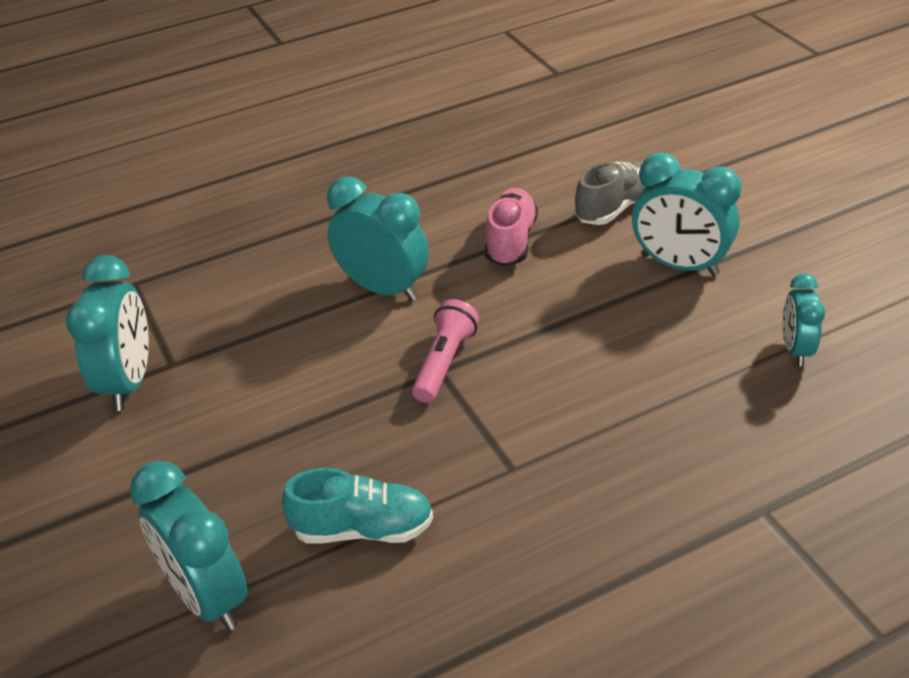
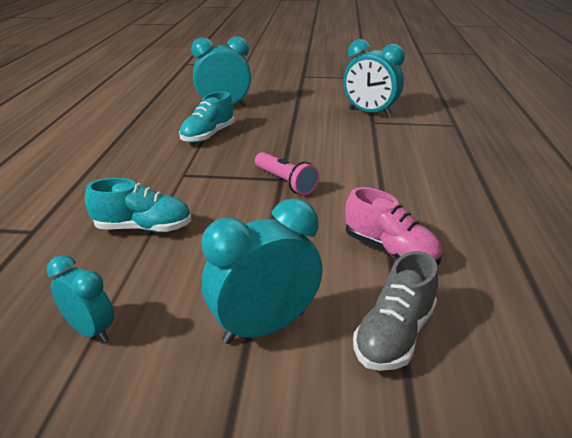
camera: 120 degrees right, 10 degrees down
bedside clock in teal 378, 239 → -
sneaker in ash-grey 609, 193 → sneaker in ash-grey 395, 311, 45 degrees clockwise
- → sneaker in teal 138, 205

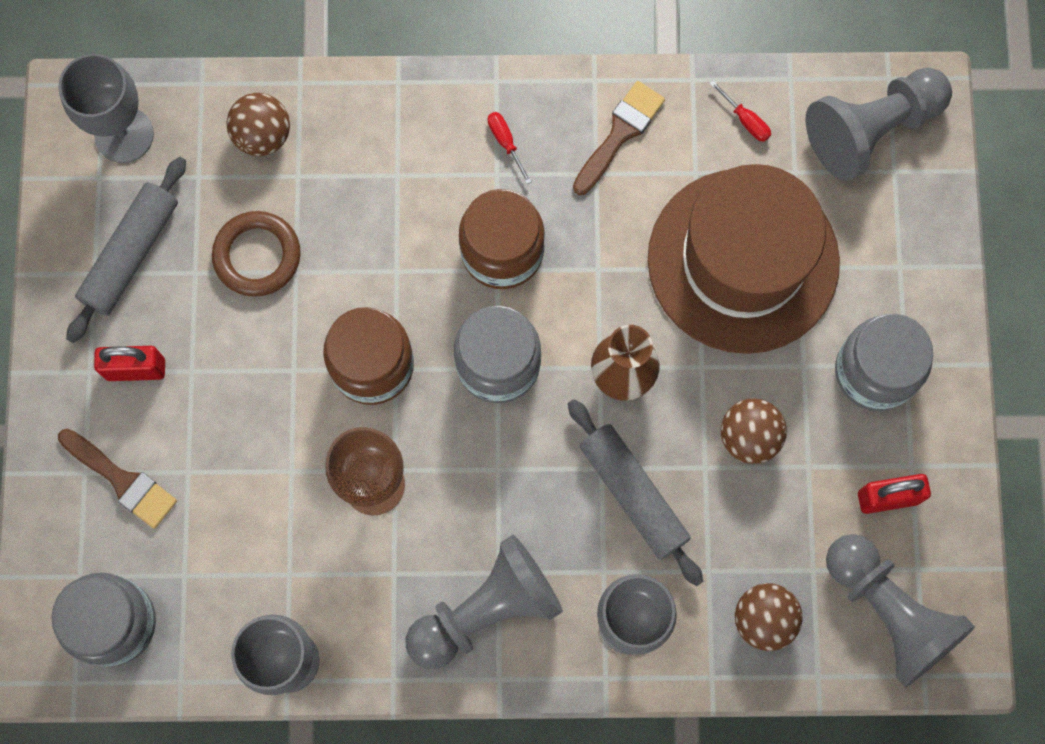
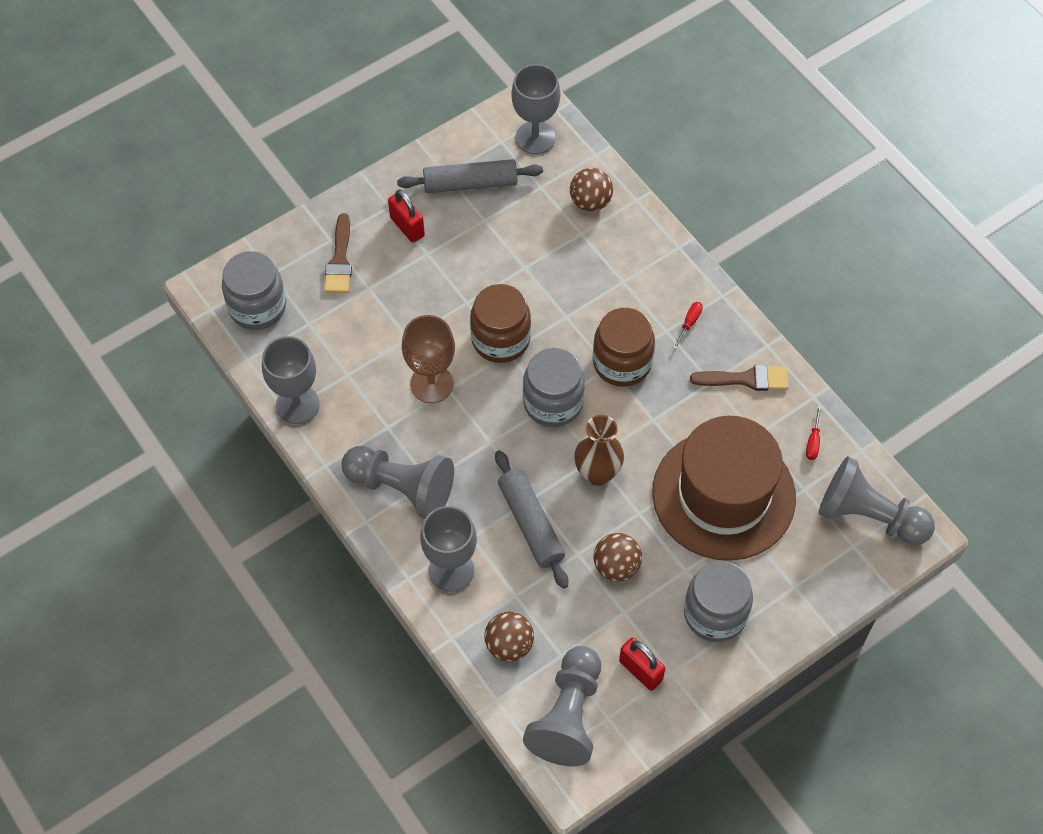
camera: 55 degrees right, 15 degrees down
torus in dark brown 256, 254 → -
pastry roller in ash-grey 635, 492 → pastry roller in ash-grey 531, 519, 45 degrees counterclockwise

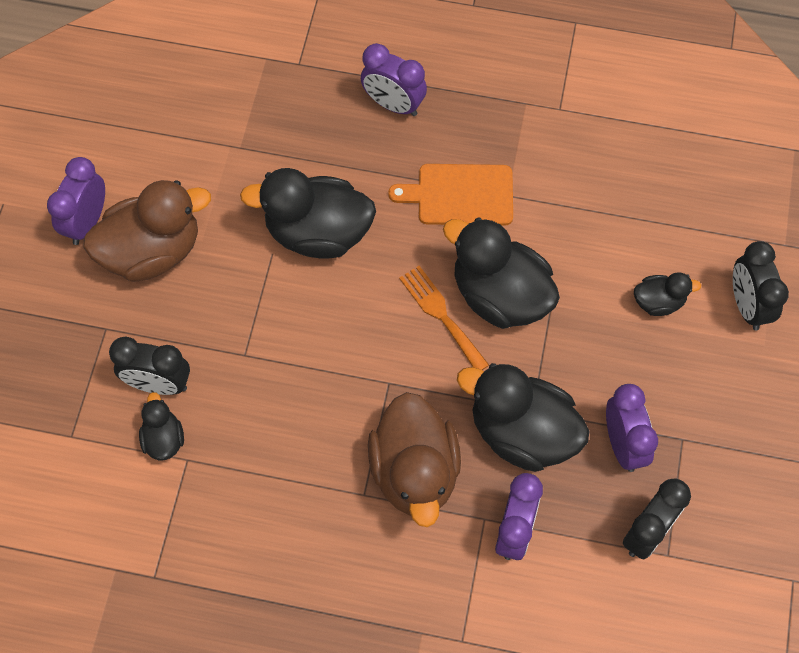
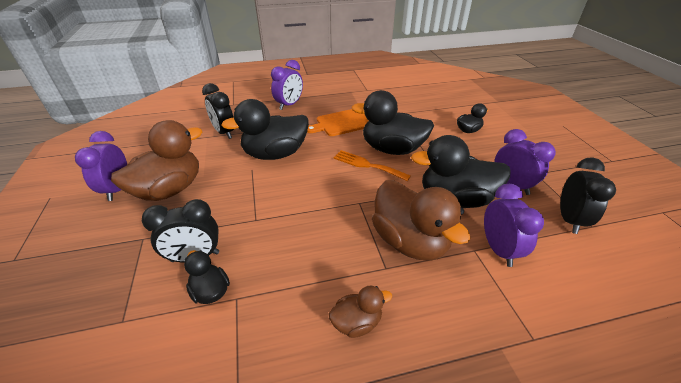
camera: 25 degrees left, 25 degrees down
bedside clock in purple 394, 79 → bedside clock in purple 287, 85, 60 degrees counterclockwise
bedside clock in black 761, 285 → bedside clock in black 218, 111, shifted
- → toy duck in dark brown 360, 312

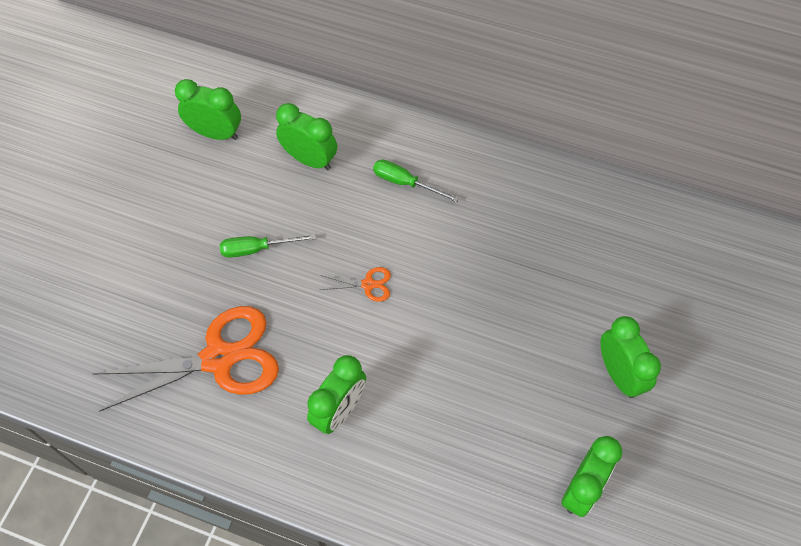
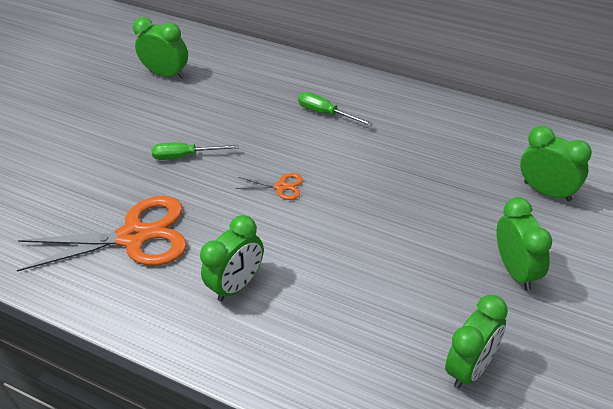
camera: 10 degrees right, 15 degrees down
bedside clock in green 306, 136 → bedside clock in green 556, 164, shifted

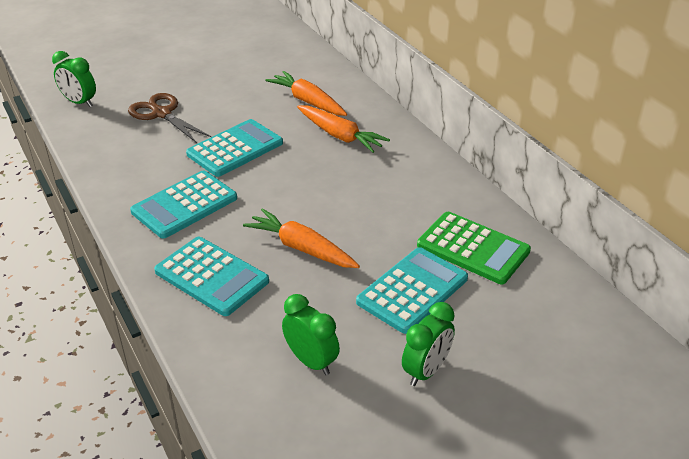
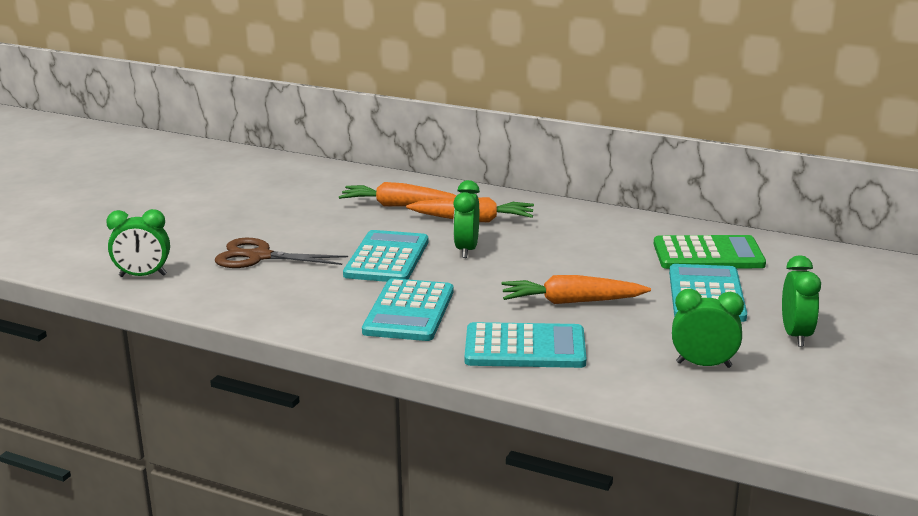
camera: 35 degrees left, 15 degrees down
- → bedside clock in green 466, 219

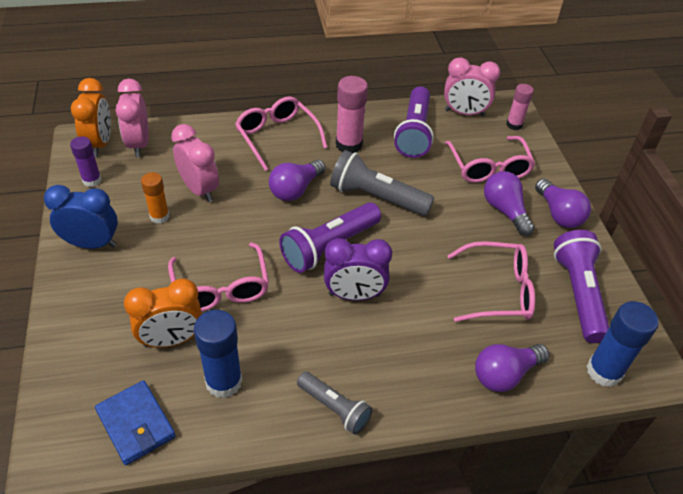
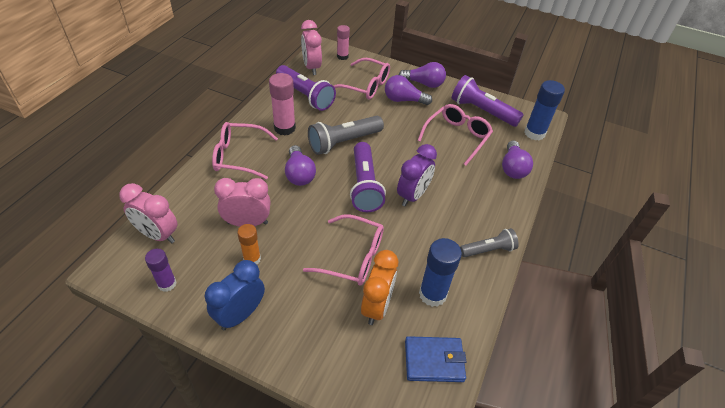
camera: 55 degrees left, 0 degrees up
bedside clock in orange 91, 117 → -
bedside clock in rosy 472, 86 → bedside clock in rosy 311, 47, 120 degrees clockwise

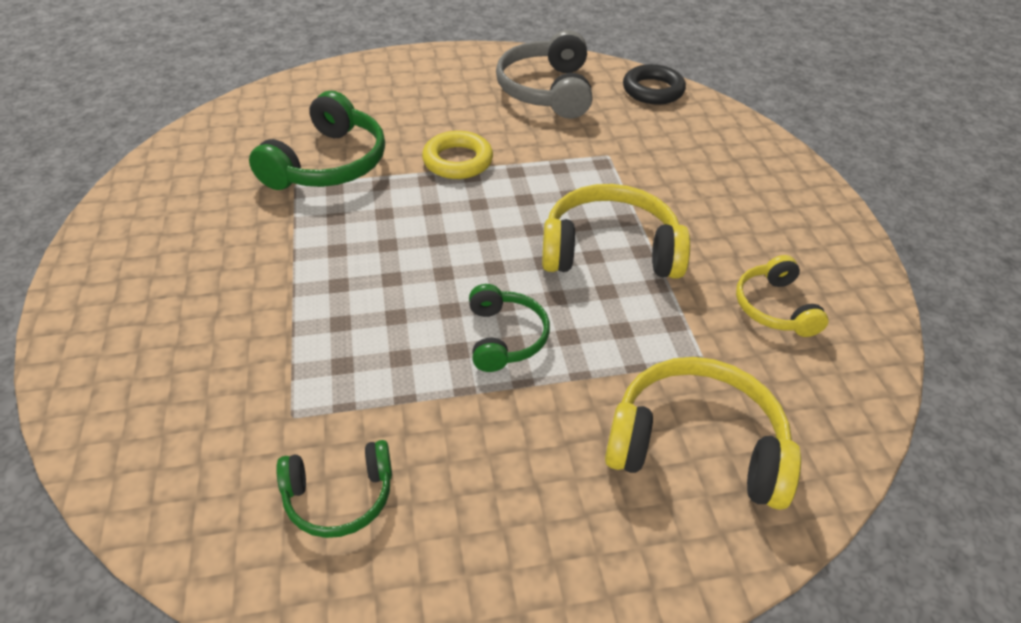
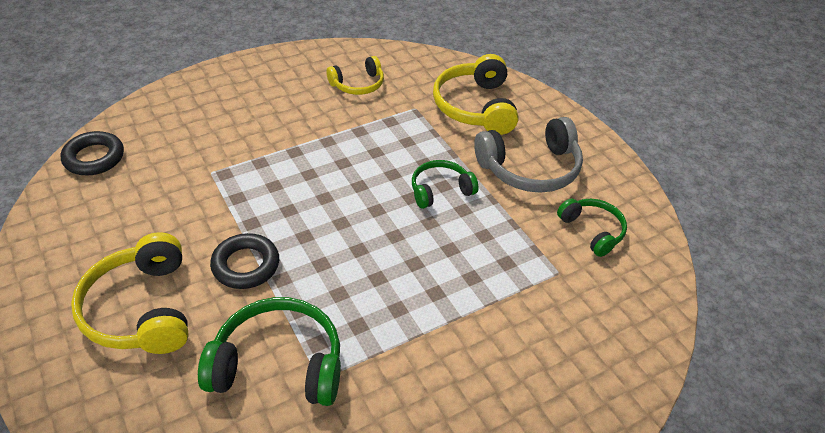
camera: 110 degrees left, 0 degrees up
torus in yellow 457, 155 → torus in black 244, 261
headset in ash-grey 544, 74 → headset in ash-grey 528, 155, shifted
headset in yellow 616, 231 → headset in yellow 130, 293, shifted

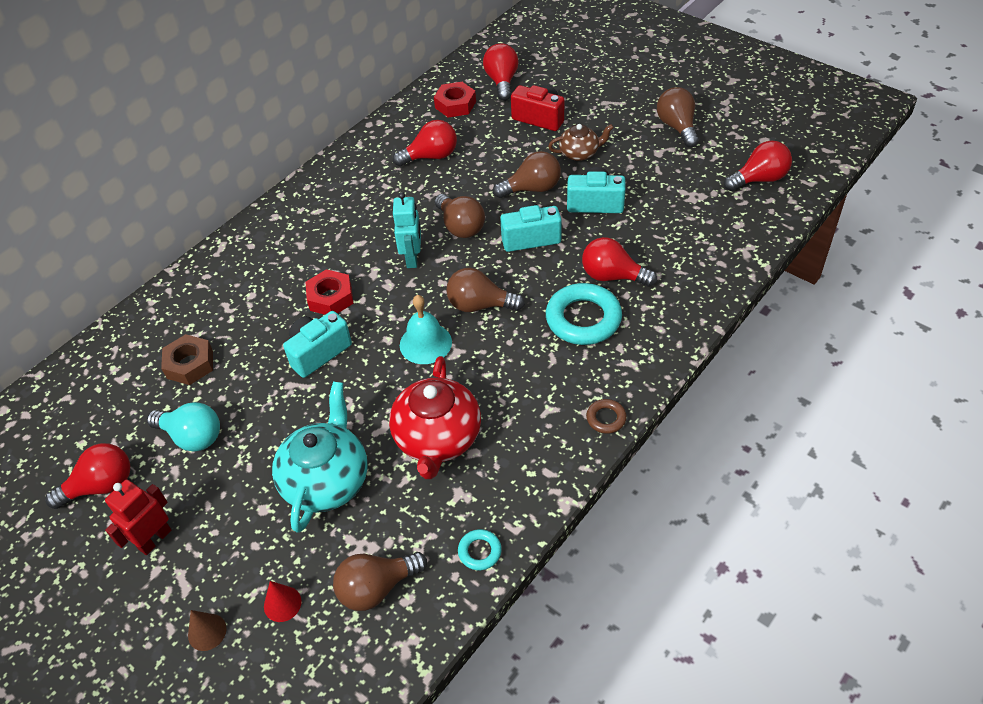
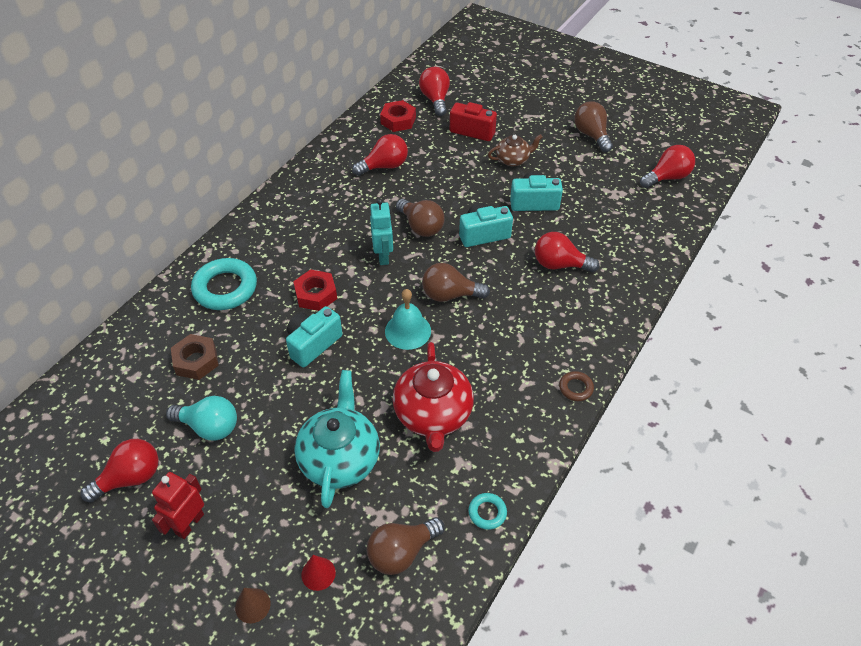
camera: 10 degrees left, 0 degrees up
lightbulb in dark brown 527, 174 → -
torus in teal 584, 314 → torus in teal 224, 284, shifted

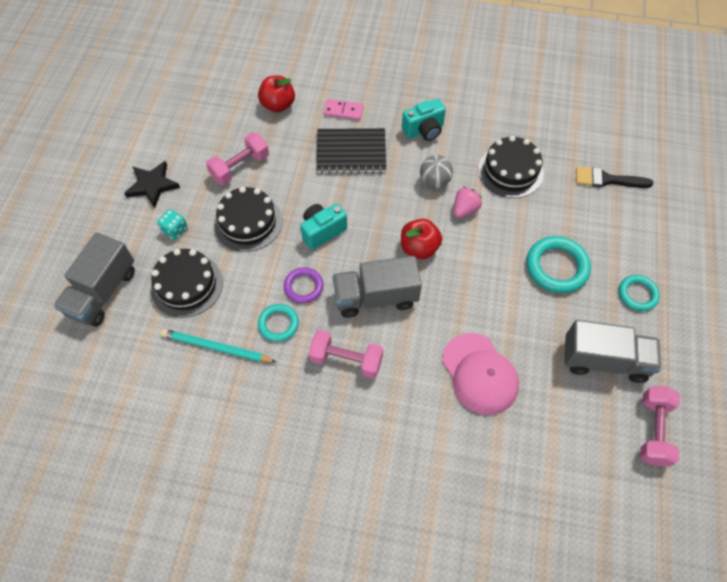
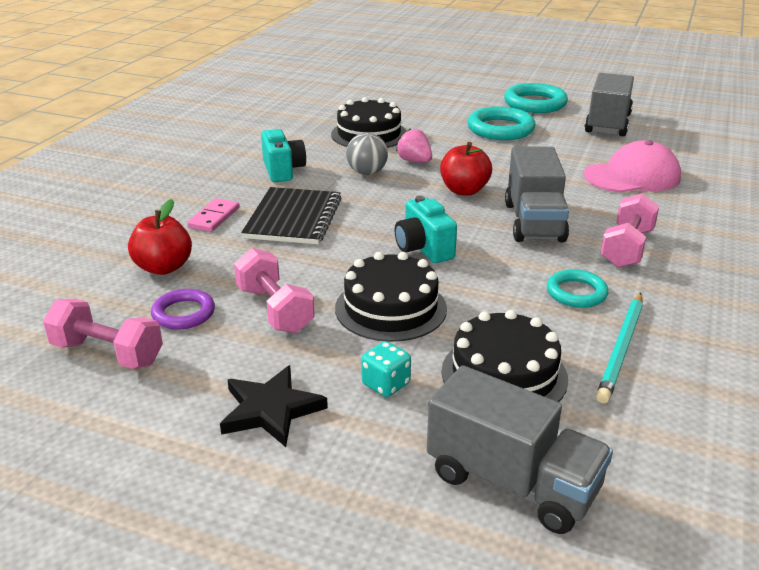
camera: 80 degrees left, 30 degrees down
torus in purple 304, 285 → torus in purple 183, 309, shifted
brush in black 614, 177 → -
torus in teal 639, 293 → torus in teal 536, 98, x1.62
hand weight in rosy 660, 426 → hand weight in rosy 103, 334, shifted

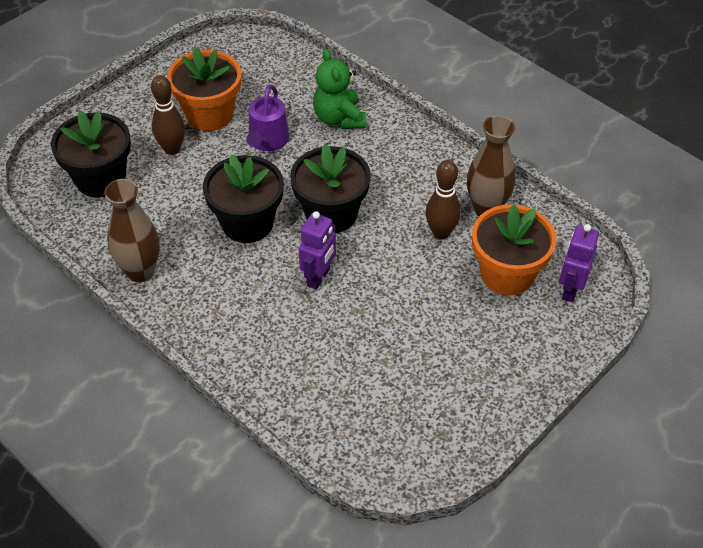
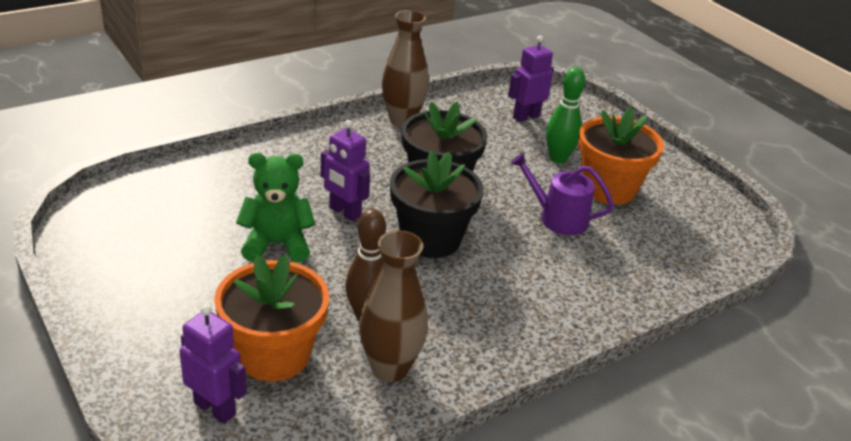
camera: 100 degrees right, 15 degrees down
flower pot in black 91, 154 → robot in purple 531, 79
bowling pin in dark brown 168, 115 → bowling pin in green 565, 115
teddy in green 339, 89 → teddy in green 276, 208, shifted

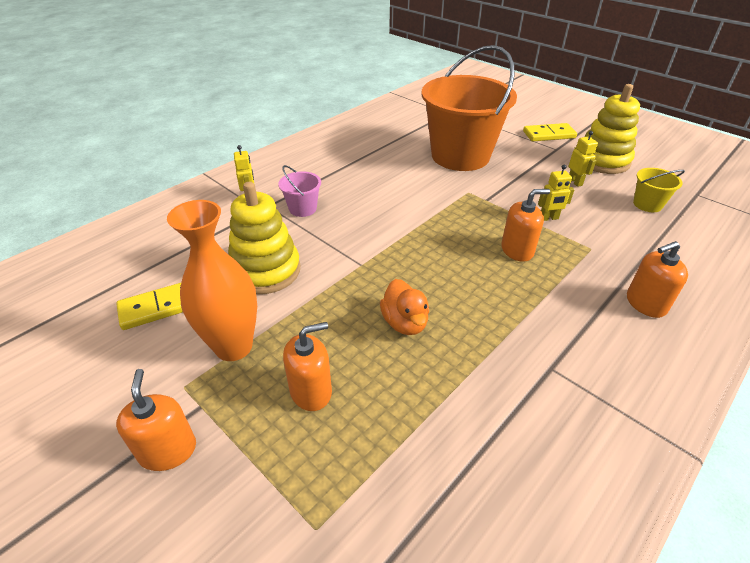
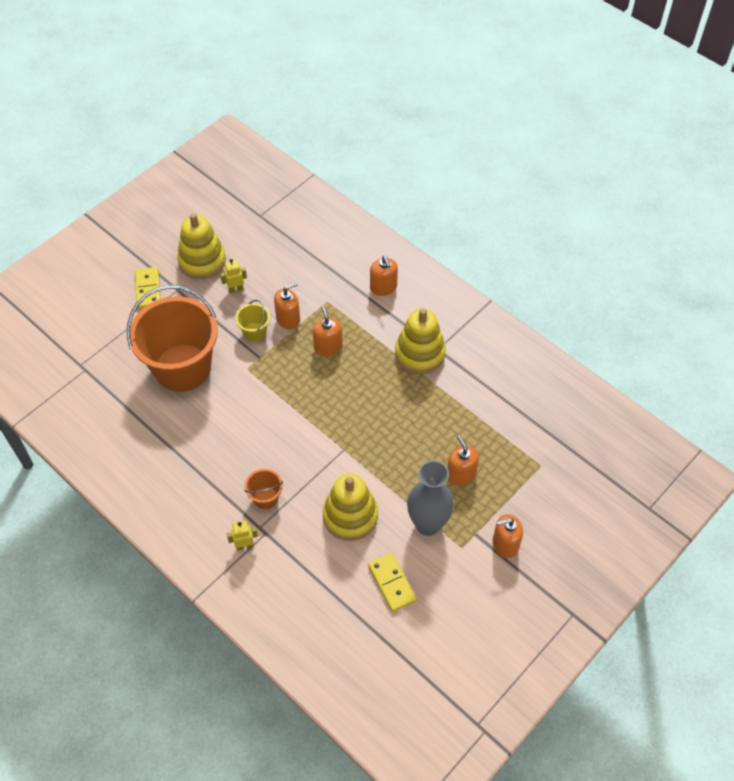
camera: 90 degrees left, 15 degrees up
tall vase in orange 212, 280 → tall vase in ash-grey 430, 498
sand bucket in rosy 299, 191 → sand bucket in orange 263, 489
toy duck in orange 404, 307 → -
robot in yellow 556, 193 → pump bottle in orange 287, 305
sand bucket in yellow 659, 190 → sand bucket in yellow 252, 320, shifted
- → stacking rings in yellow 420, 341

